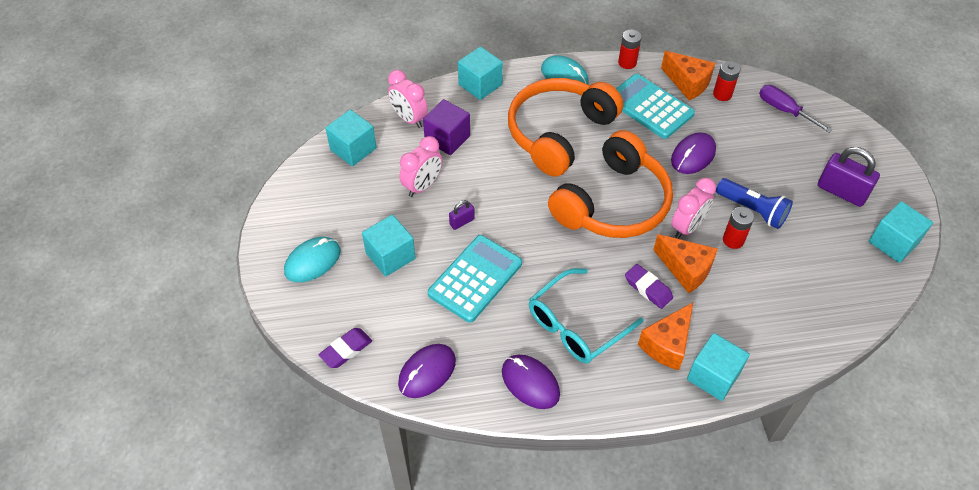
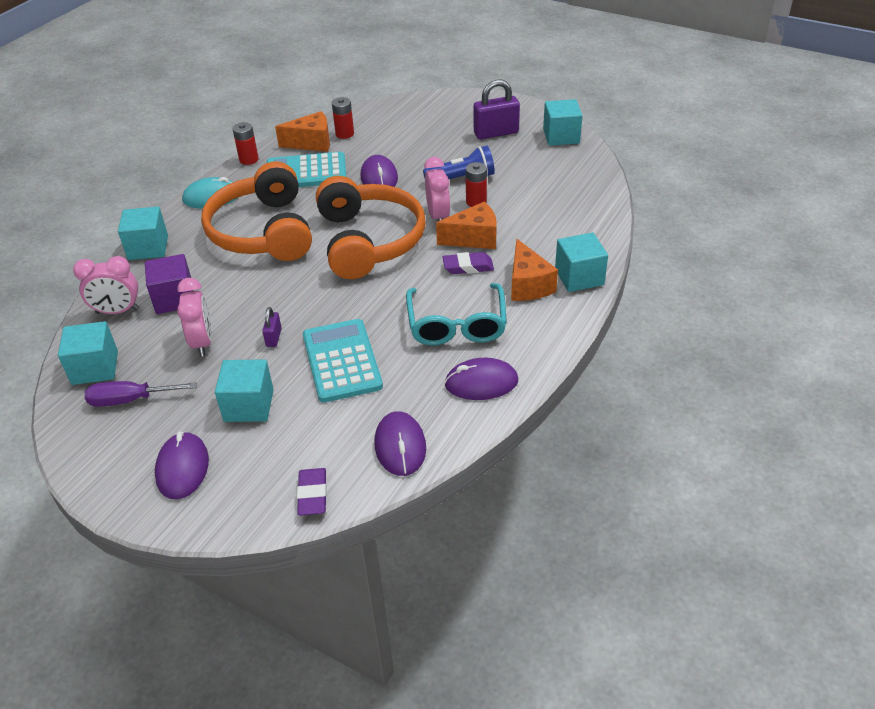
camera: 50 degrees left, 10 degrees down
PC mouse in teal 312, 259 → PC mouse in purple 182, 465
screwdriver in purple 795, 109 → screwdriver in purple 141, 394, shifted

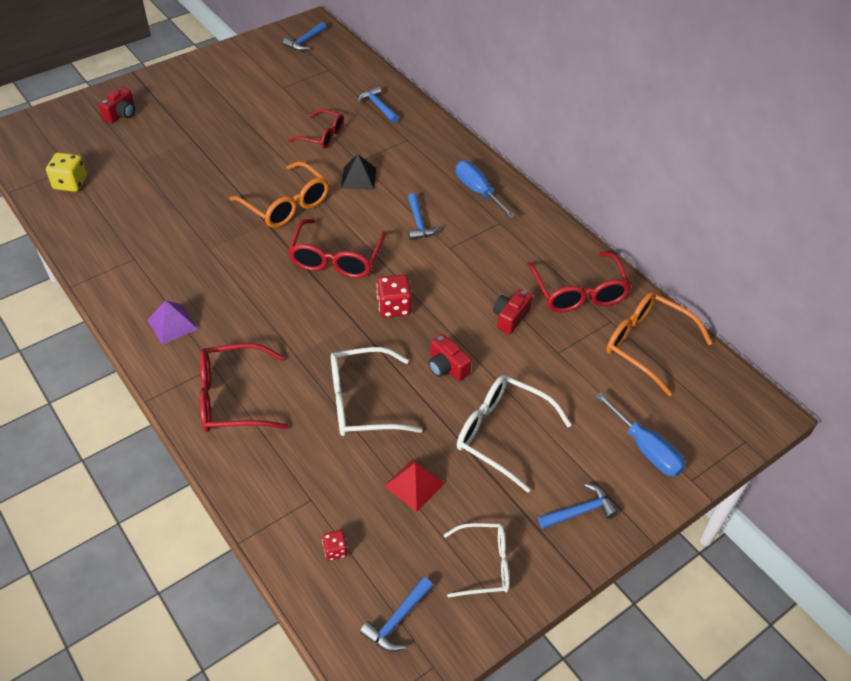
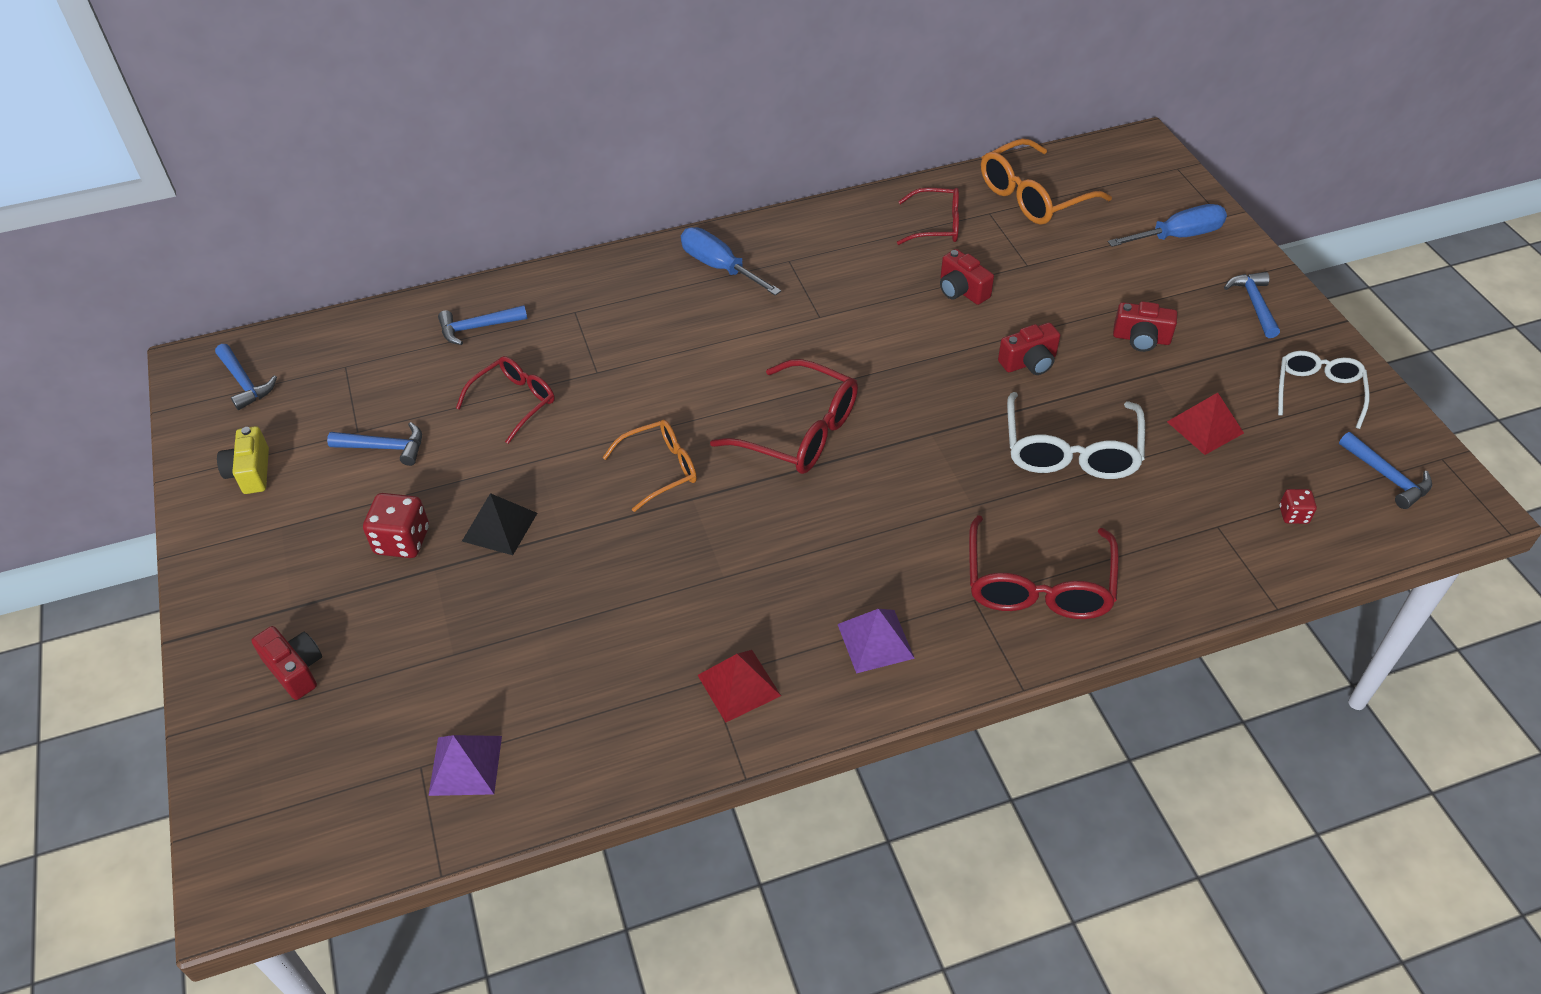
camera: 70 degrees left, 0 degrees up
die in yellow 66, 172 → pyramid in purple 465, 765
glasses in orange 279, 194 → glasses in orange 649, 466, x0.65
pyramid in black 358, 172 → pyramid in black 499, 524, shifted
die in crimson 394, 296 → die in crimson 396, 525, shifted
hammer in royal blue 424, 216 → hammer in royal blue 374, 444, shifted
screwdriver in royal blue 486, 189 → screwdriver in royal blue 731, 261, 60 degrees clockwise
glasses in white 514, 434 → photo camera in crimson 1145, 326
glasses in crimson 579, 282 → glasses in crimson 928, 216, x0.65
- → photo camera in yellow 243, 460
- → pyramid in crimson 739, 686

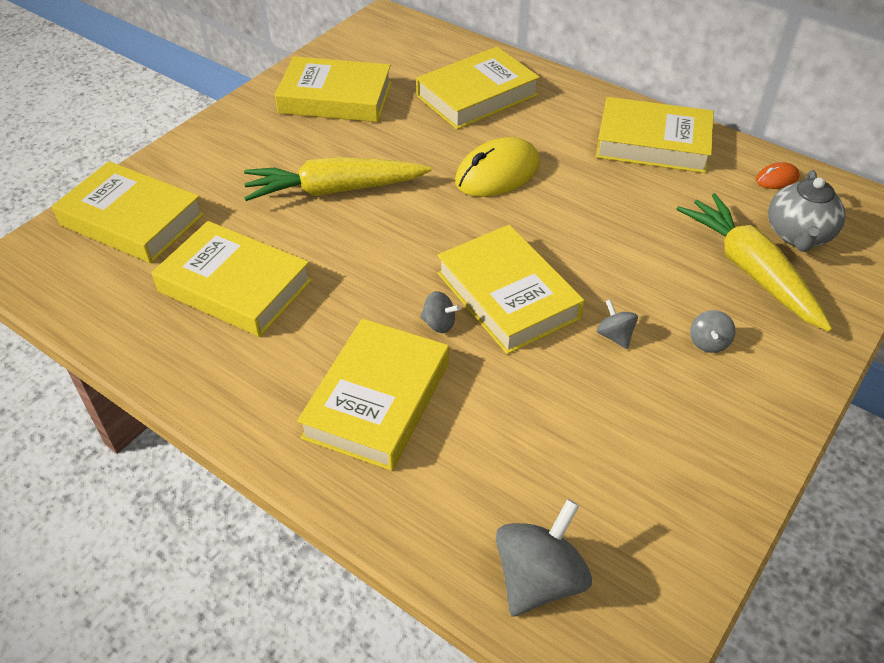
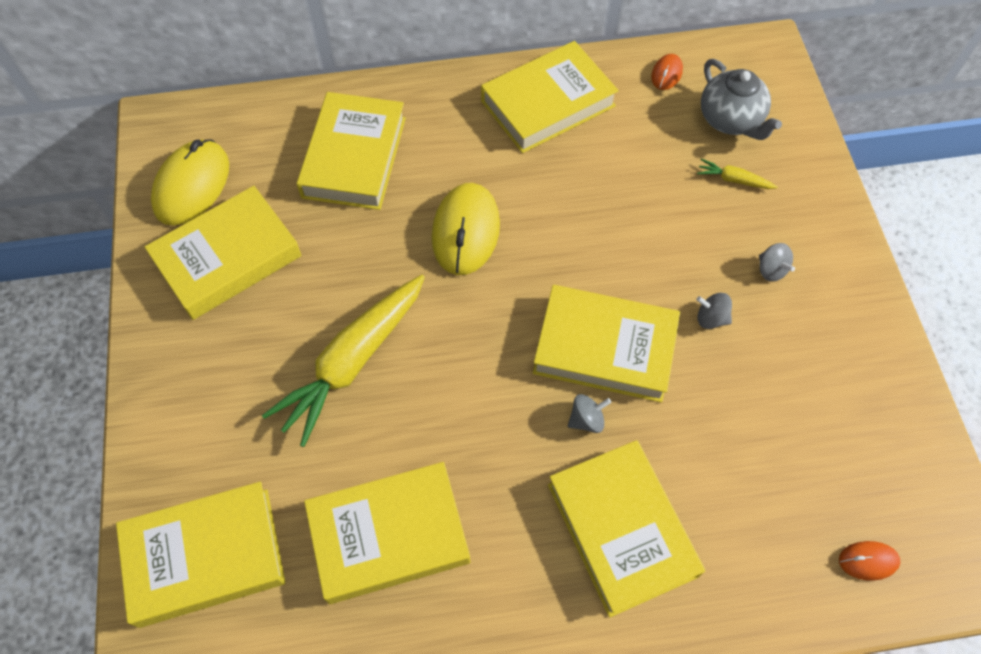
camera: 45 degrees left, 15 degrees up
toy top in ash-grey 544, 557 → PC mouse in orange 869, 561
carrot in yellow 754, 262 → carrot in yellow 737, 174, x0.42
- → PC mouse in yellow 190, 182

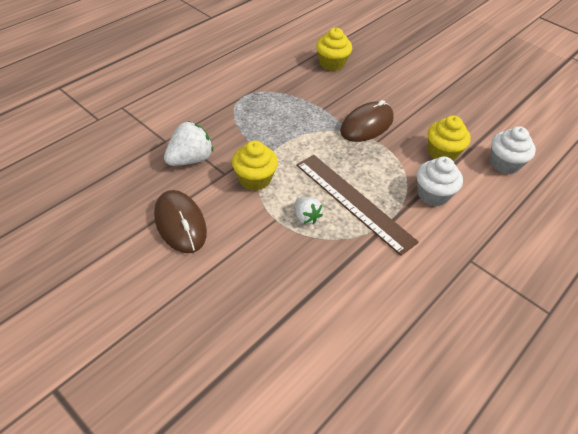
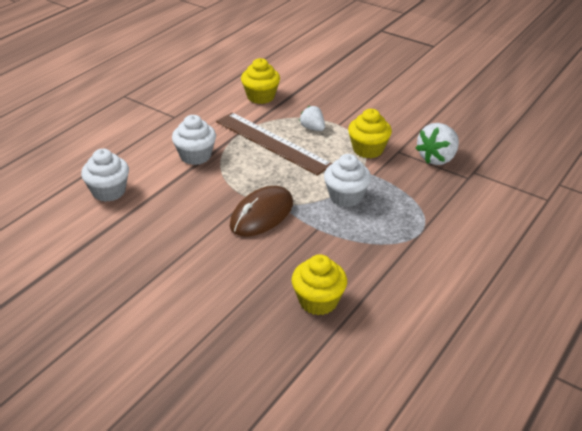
camera: 175 degrees right, 10 degrees down
PC mouse in dark brown 180, 221 → -
cupcake in yellow 449, 138 → cupcake in yellow 260, 81, shifted
- → cupcake in white 347, 180

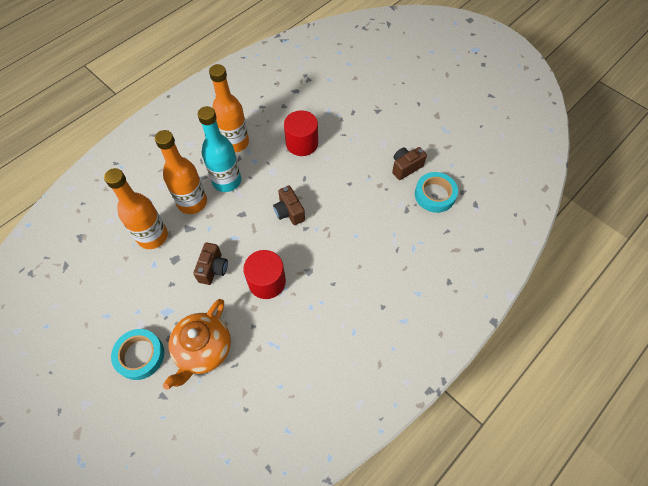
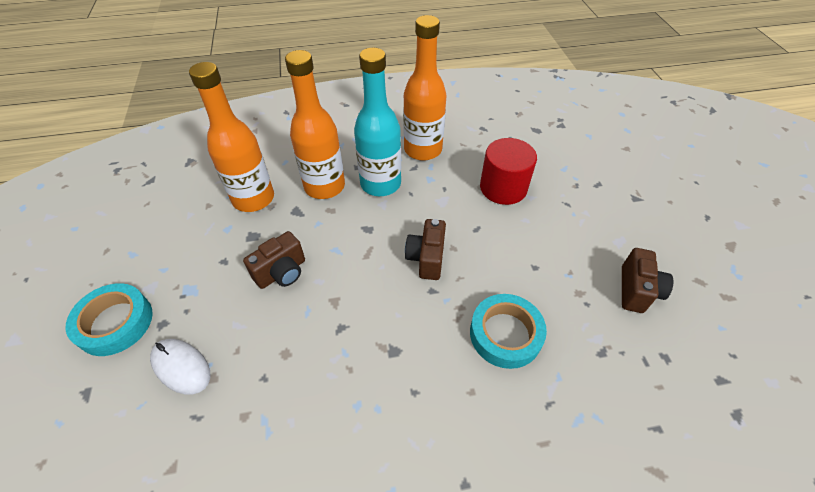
camera: 35 degrees right, 10 degrees down
tea pot in orange 197, 344 → PC mouse in white 180, 367
solid cylinder in crimson 264, 274 → -
photo camera in dark brown 409, 163 → photo camera in dark brown 647, 280, 105 degrees clockwise
tape in teal 436, 192 → tape in teal 508, 331, shifted

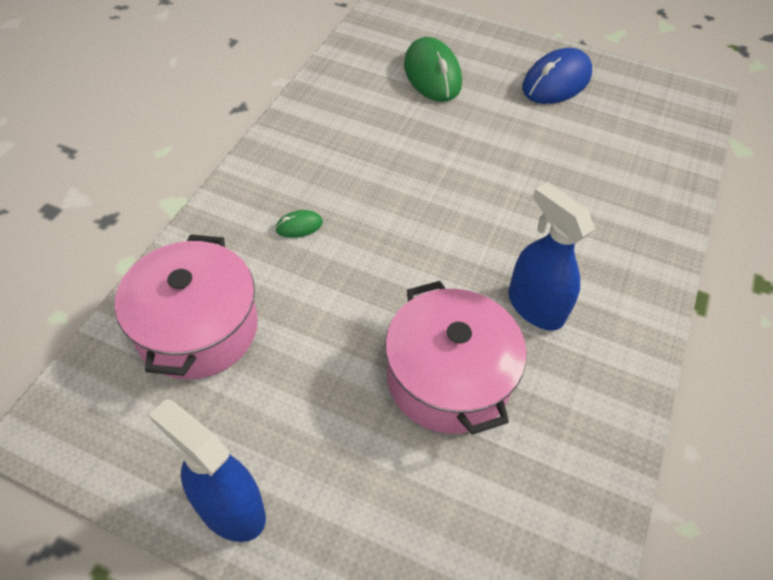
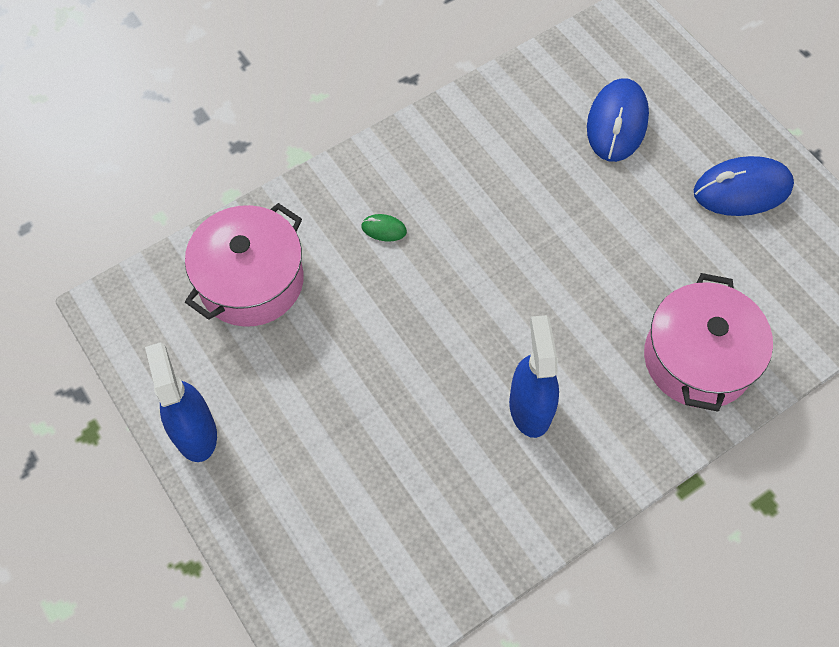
camera: 35 degrees right, 10 degrees up
pot in rosy 456, 358 → pot in rosy 708, 342, shifted
PC mouse in green 433, 69 → PC mouse in royal blue 618, 120

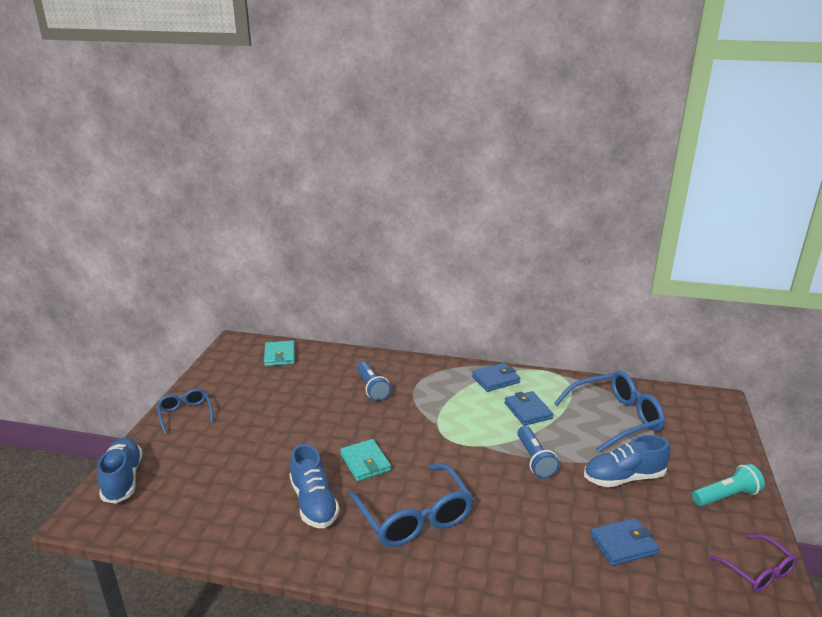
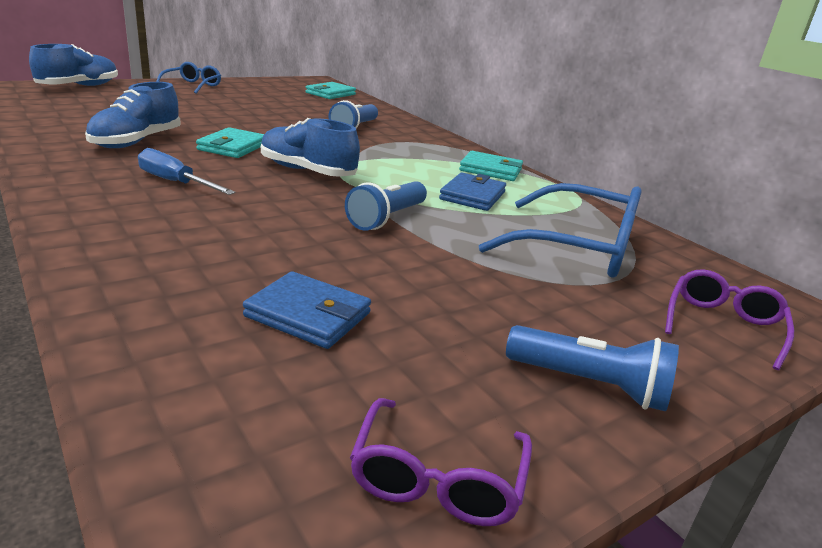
camera: 40 degrees right, 0 degrees up
glasses in royal blue 411, 505 → screwdriver in royal blue 187, 171
billfold in royal blue 496, 377 → billfold in teal 491, 166
sneaker in royal blue 627, 461 → sneaker in royal blue 310, 147, shifted
torch in teal 728, 485 → torch in royal blue 592, 368
- → glasses in purple 729, 319

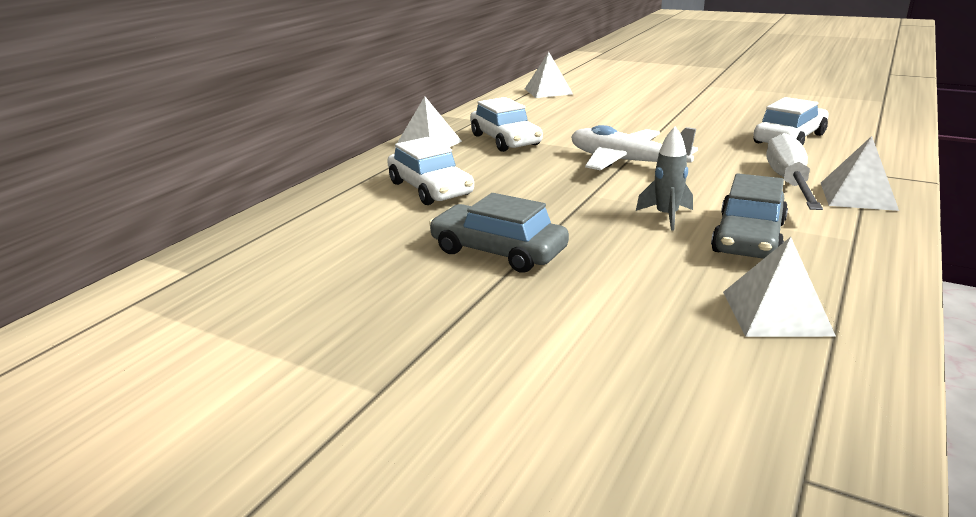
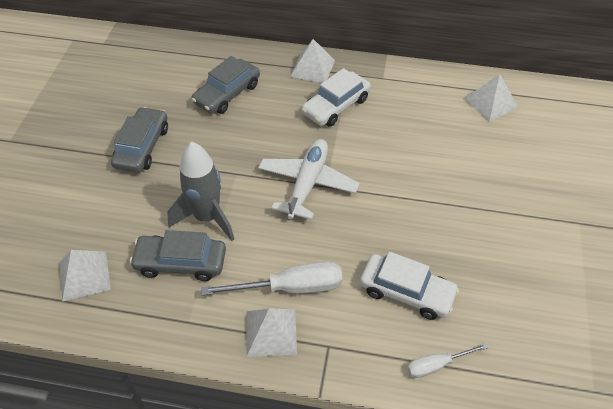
camera: 70 degrees right, 25 degrees up
car in white 430, 171 → car in ash-grey 225, 85
rocket in ash-grey 664, 178 → rocket in ash-grey 200, 191, x1.76
- → screwdriver in white 448, 360

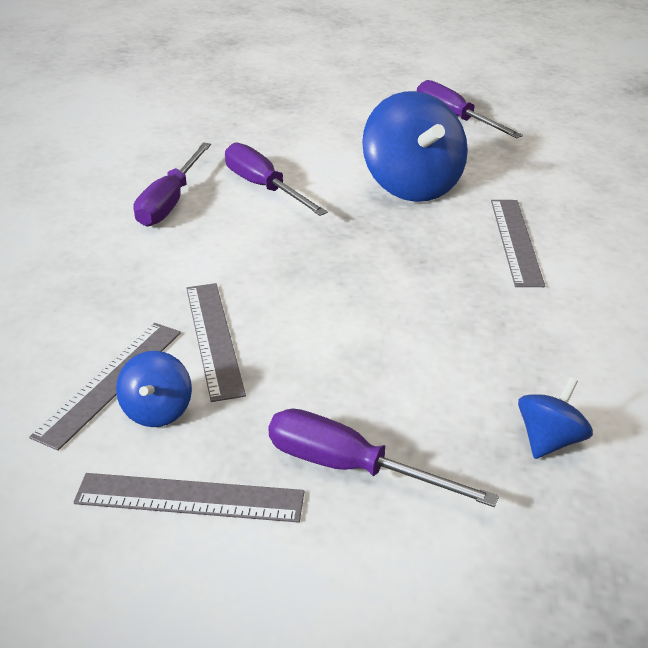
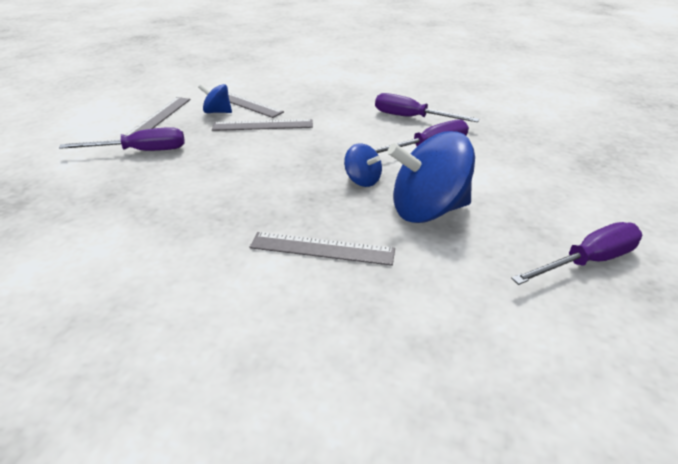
camera: 100 degrees right, 0 degrees up
screwdriver in purple 383, 458 → screwdriver in purple 122, 139, 45 degrees clockwise
toy top in royal blue 555, 418 → toy top in royal blue 363, 165, shifted

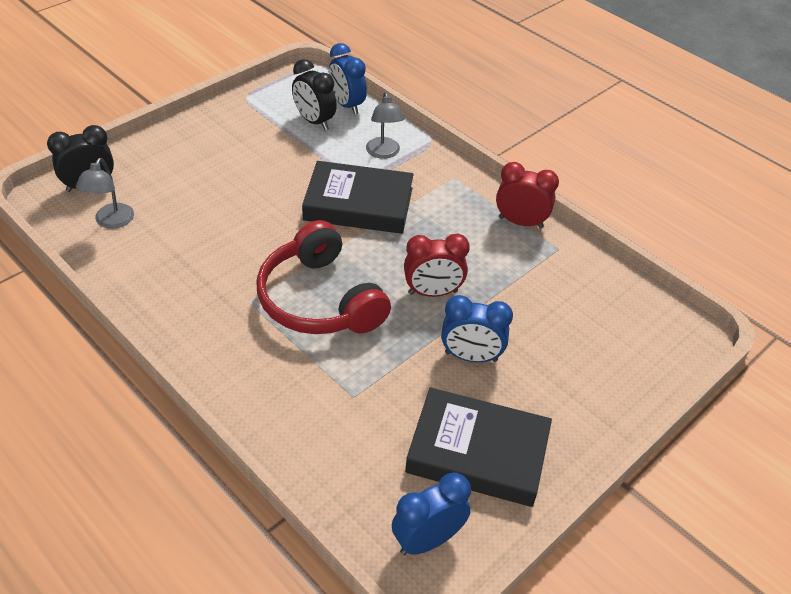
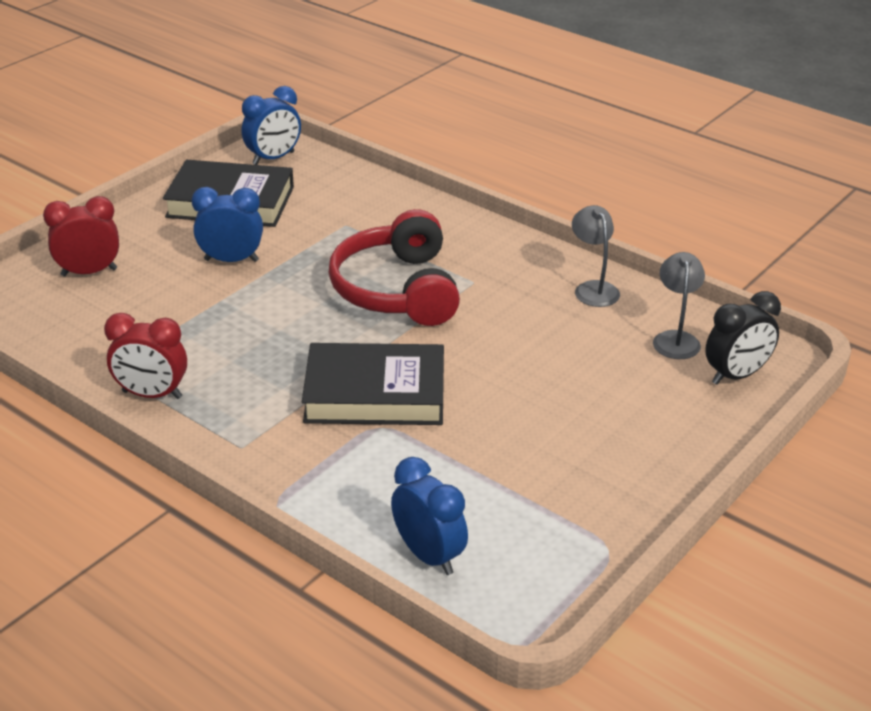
camera: 175 degrees right, 10 degrees down
headset in crimson 324, 277 → headset in crimson 394, 267, 150 degrees counterclockwise
bedside clock in black 314, 94 → -
reading lamp in ash-grey 385, 125 → reading lamp in ash-grey 596, 256, shifted
bedside clock in crimson 437, 265 → bedside clock in crimson 81, 236, shifted

